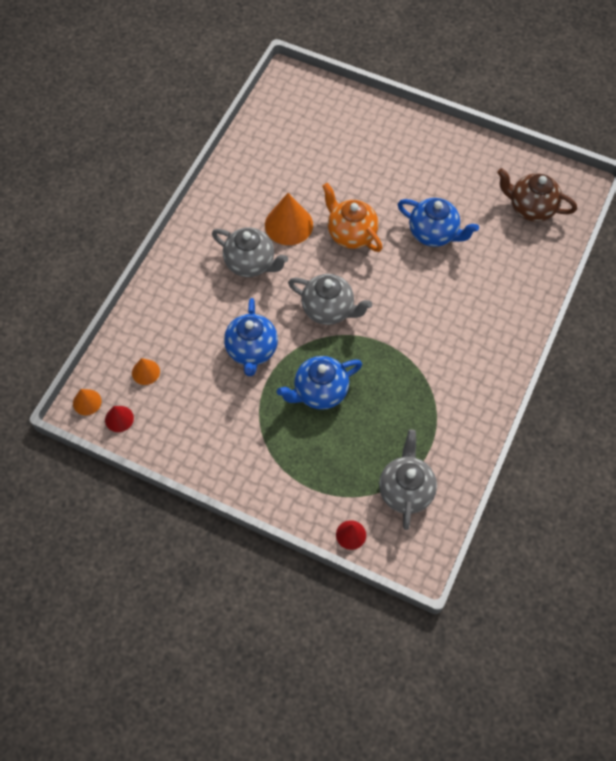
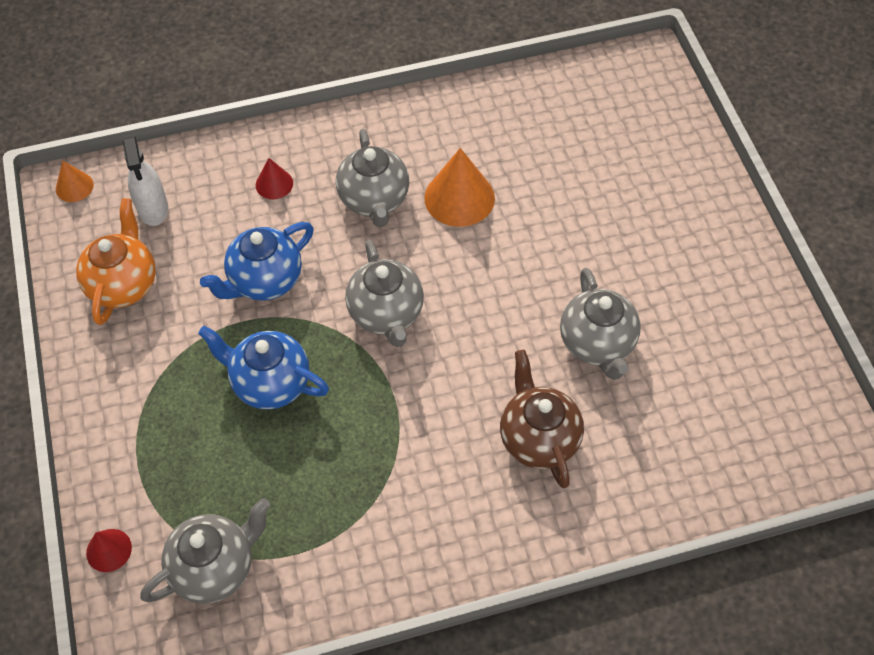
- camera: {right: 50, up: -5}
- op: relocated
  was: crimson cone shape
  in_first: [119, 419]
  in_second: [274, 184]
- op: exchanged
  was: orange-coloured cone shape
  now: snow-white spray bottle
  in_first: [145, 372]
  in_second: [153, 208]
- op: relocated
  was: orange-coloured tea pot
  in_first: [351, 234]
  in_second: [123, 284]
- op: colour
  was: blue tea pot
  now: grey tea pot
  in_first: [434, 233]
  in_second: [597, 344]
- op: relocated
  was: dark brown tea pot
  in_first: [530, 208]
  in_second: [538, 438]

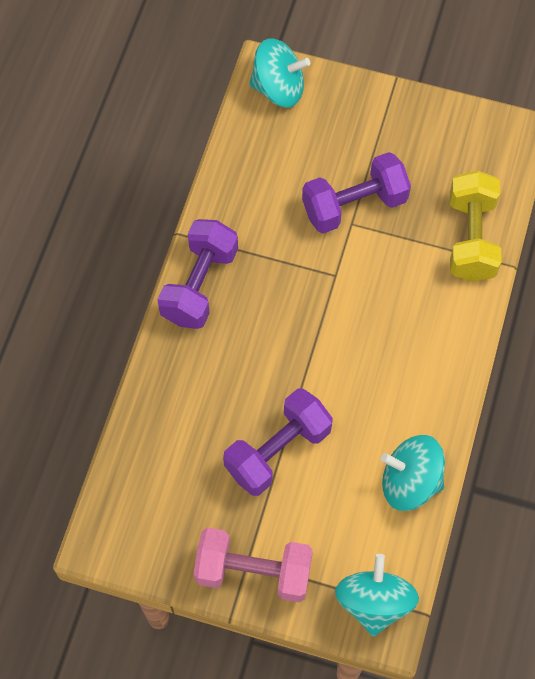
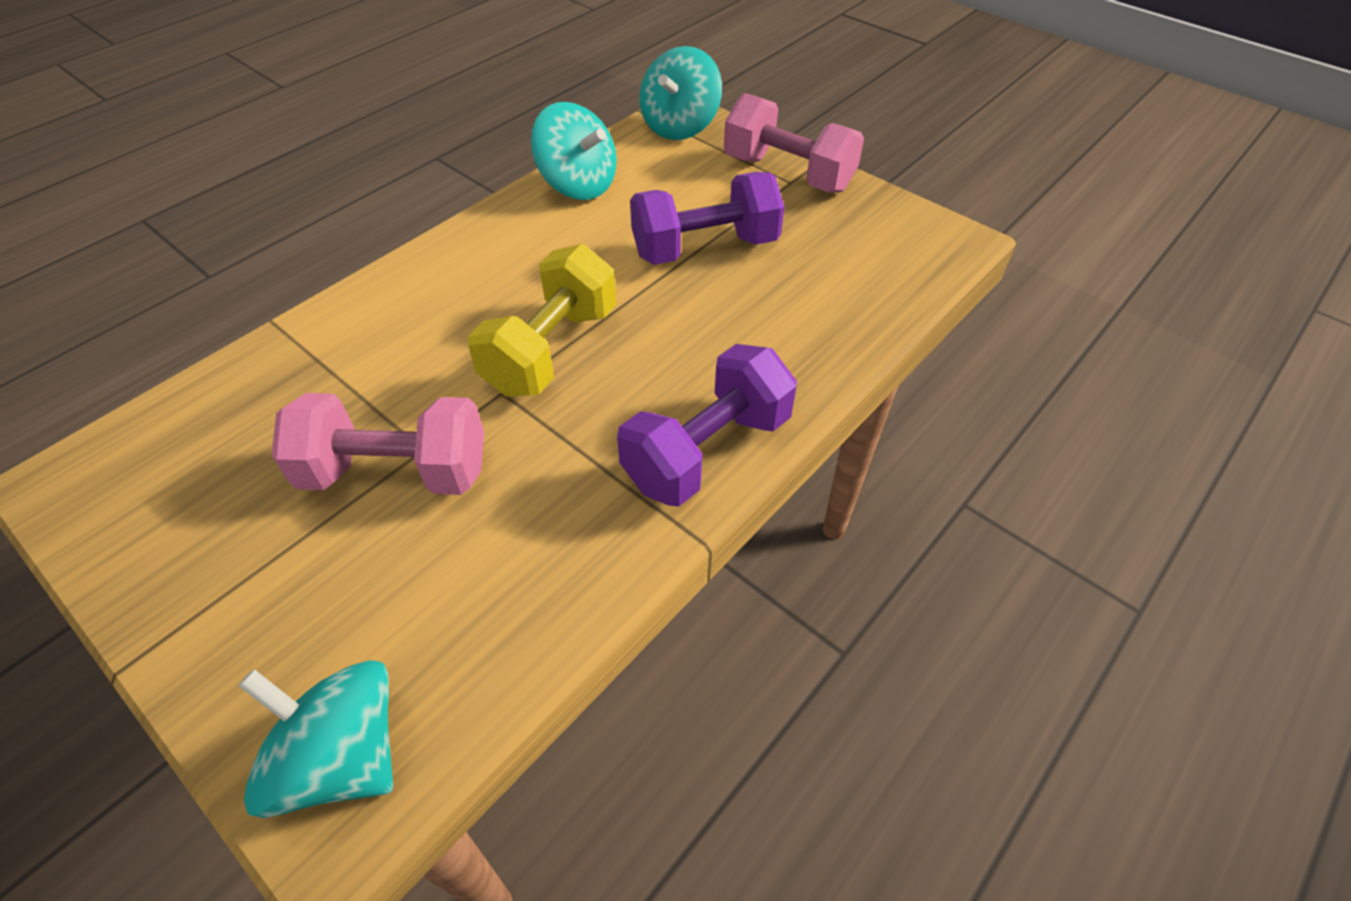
- camera: {right: -155, up: -15}
- op: colour
  was: royal purple free weight
  now: rose-pink free weight
  in_first: [354, 205]
  in_second: [396, 472]
- op: relocated
  was: bright yellow free weight
  in_first: [471, 238]
  in_second: [551, 350]

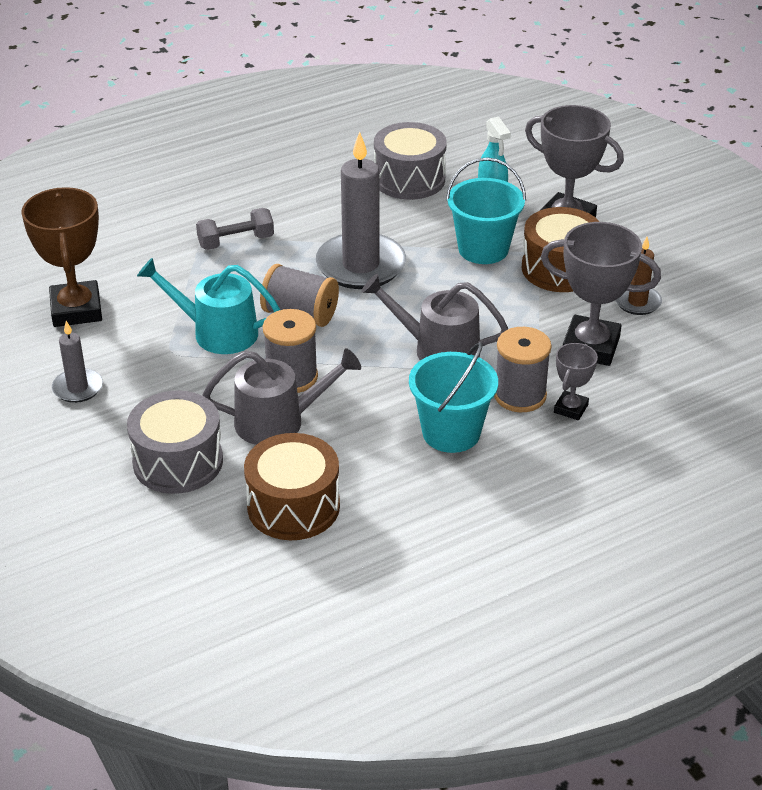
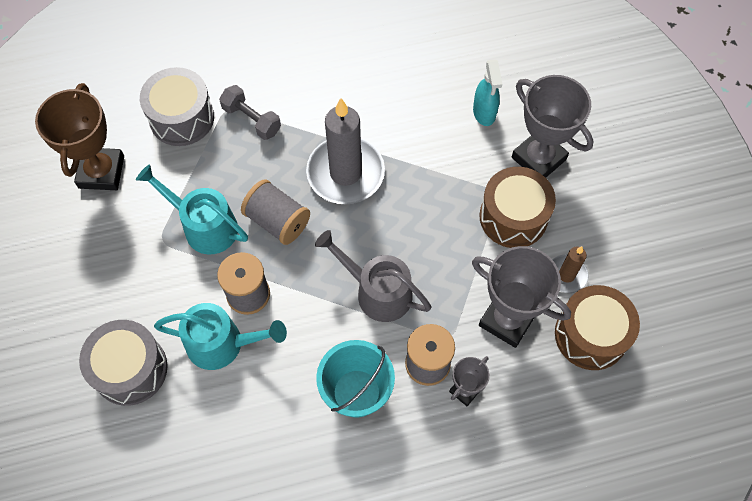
- camera: {right: 15, up: 25}
- op: missing
  was: grey pillar candle
  in_first: [77, 388]
- op: spun
  was: grey free weight
  in_first: [236, 242]
  in_second: [252, 119]
  clockwise: 45
- op: colour
  was: grey sprinkling can
  now: turquoise sprinkling can
  in_first: [278, 421]
  in_second: [222, 343]
- op: relocated
  was: dark brown drum
  in_first: [293, 506]
  in_second: [590, 335]
- op: relocated
  was: grey drum
  in_first: [409, 179]
  in_second: [182, 118]
- op: missing
  was: turquoise pail
  in_first: [483, 249]

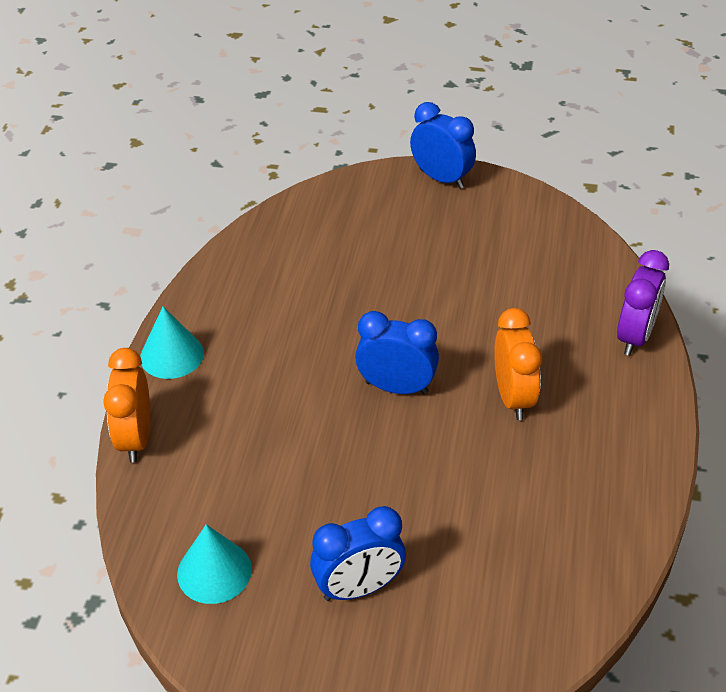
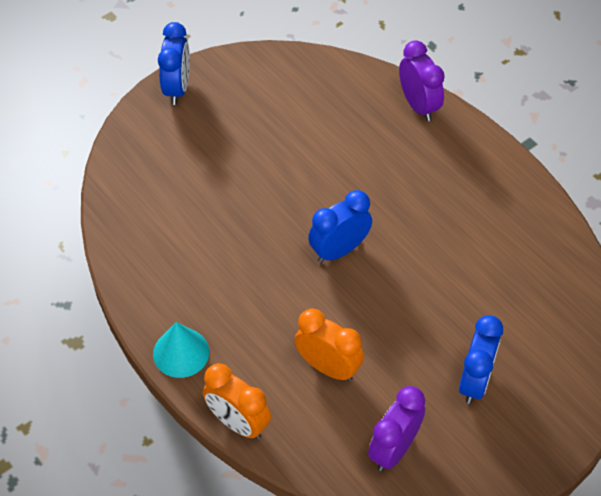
- camera: {right: -50, up: 10}
- op: exchanged
  was: turquoise cone shape
  now: royal purple clock
  in_first: [214, 571]
  in_second: [394, 449]
- op: spun
  was: blue clock
  in_first: [441, 178]
  in_second: [177, 88]
  clockwise: 105
- op: relocated
  was: orange-coloured clock
  in_first: [513, 397]
  in_second: [328, 367]

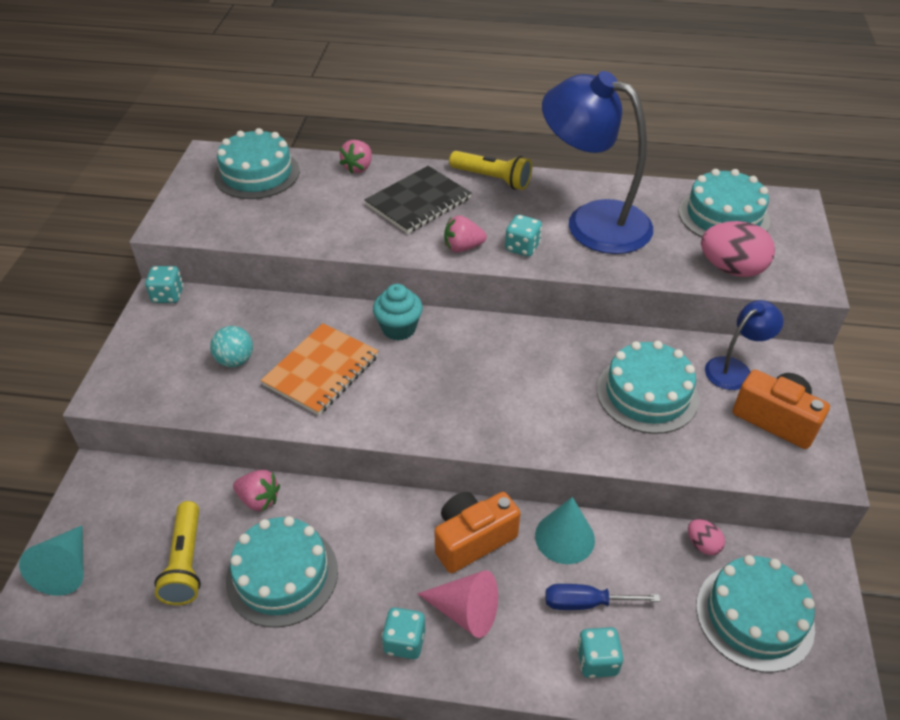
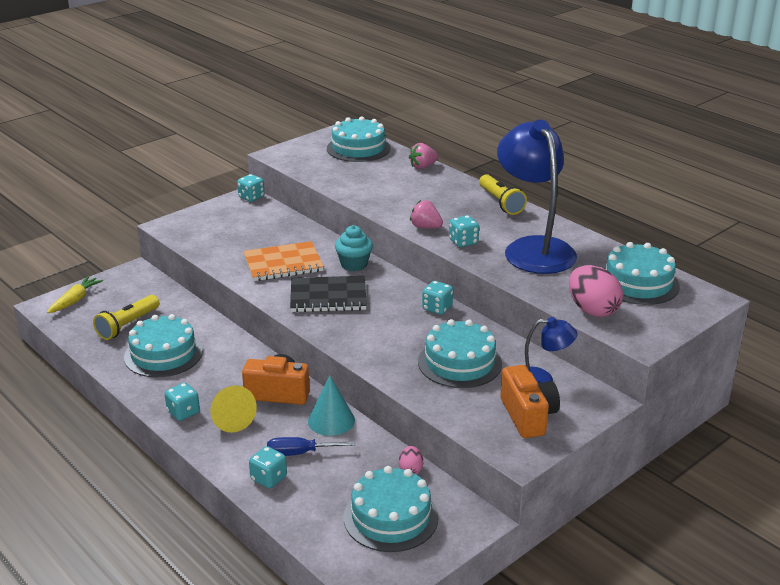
- camera: {right: 40, up: -15}
- op: exchanged
  was: turquoise cone shape
  now: bright yellow root vegetable
  in_first: [66, 569]
  in_second: [75, 300]
- op: missing
  was: turquoise sphere
  in_first: [235, 360]
- op: missing
  was: rose-pink strawberry
  in_first: [259, 500]
- op: relocated
  was: black exercise book
  in_first: [418, 202]
  in_second: [328, 296]
- op: colour
  was: rose-pink cone shape
  now: bright yellow cone shape
  in_first: [465, 611]
  in_second: [230, 419]
- op: spun
  was: blue hand screwdriver
  in_first: [586, 603]
  in_second: [300, 453]
  clockwise: -45
- op: appeared
  now: turquoise game die
  in_second: [437, 308]

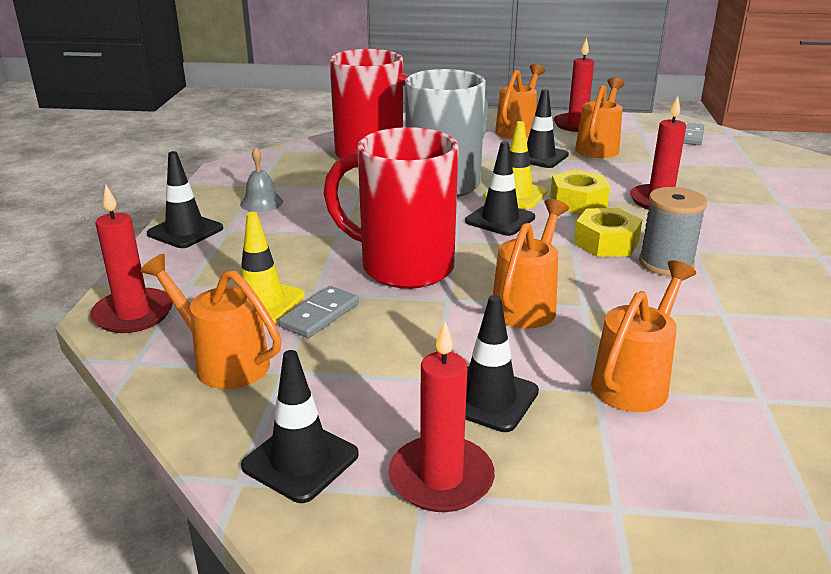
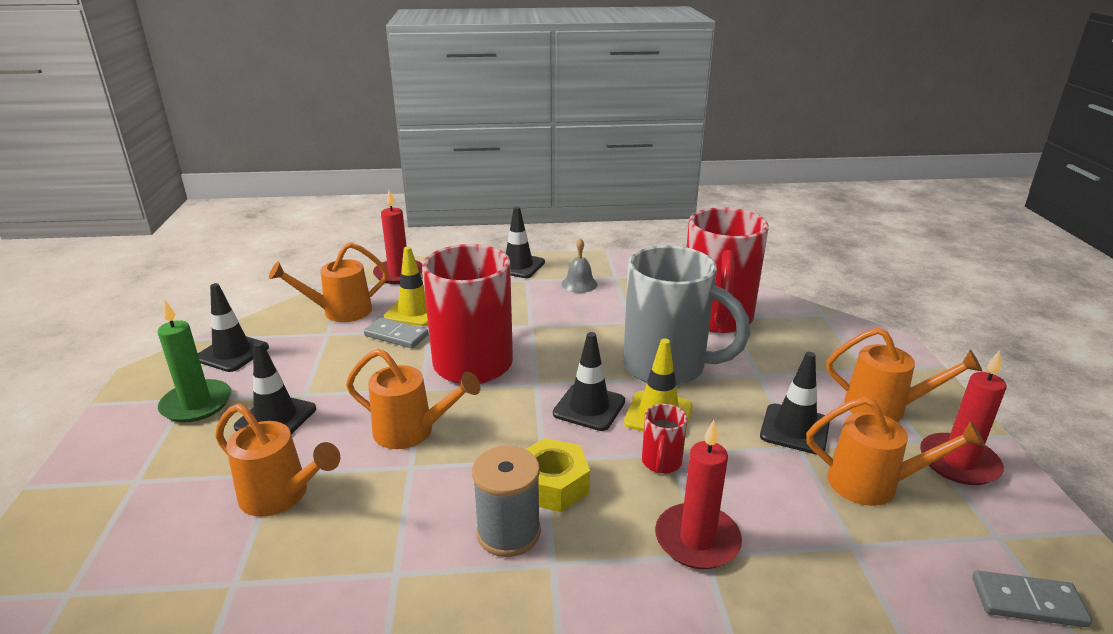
- camera: {right: 80, up: 0}
- op: spun
  was: orange-coloured sprinkling can
  in_first: [223, 362]
  in_second: [340, 312]
  clockwise: -135
- op: colour
  was: crimson pillar candle
  now: green pillar candle
  in_first: [441, 478]
  in_second: [196, 404]
- op: exchanged
  was: bright yellow nut
  now: crimson mug
  in_first: [578, 202]
  in_second: [661, 463]

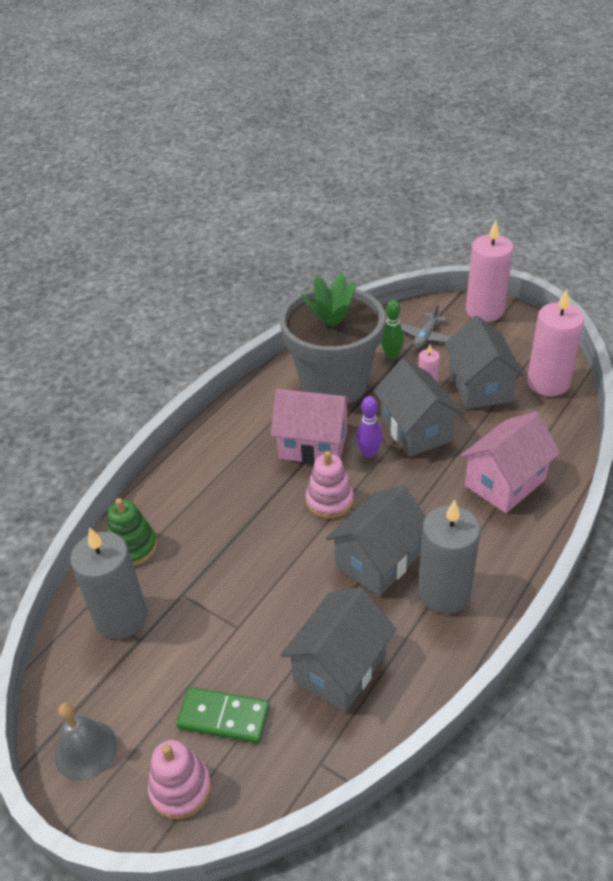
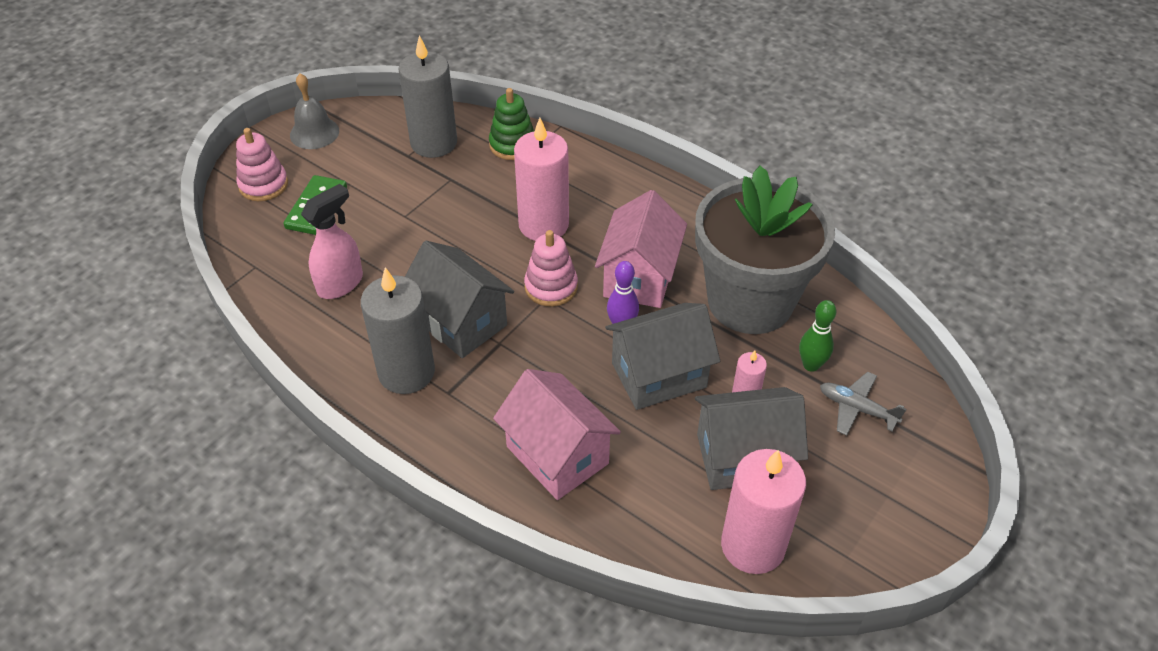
- camera: {right: 90, up: 5}
- op: exchanged
  was: grey toy house
  now: rose-pink spray bottle
  in_first: [340, 668]
  in_second: [341, 284]
- op: relocated
  was: rose-pink pillar candle
  in_first: [484, 311]
  in_second: [543, 225]

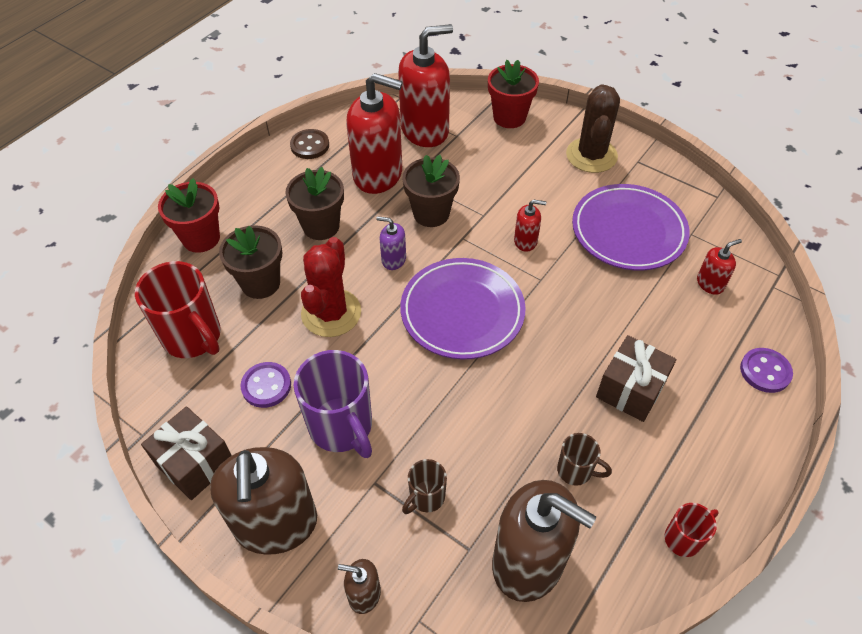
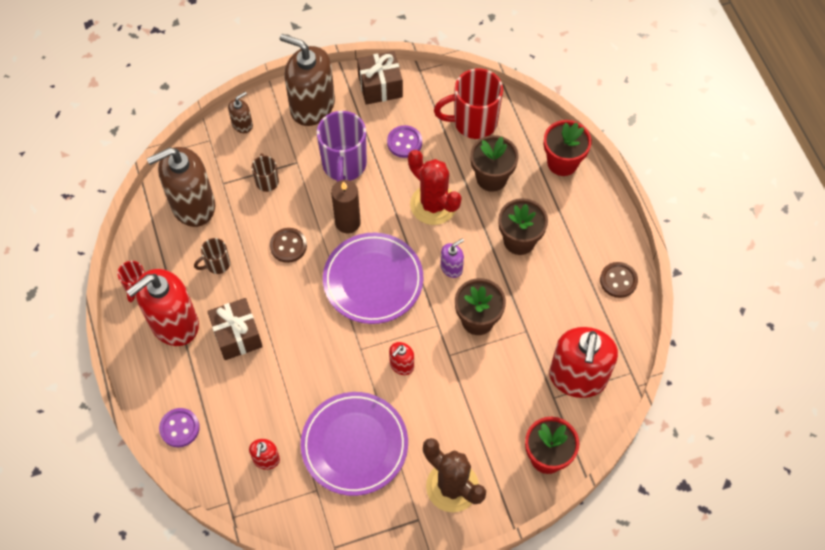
- camera: {right: 125, up: 10}
- op: spun
  was: royal purple mug
  in_first: [342, 427]
  in_second: [344, 165]
  clockwise: -90
- op: relocated
  was: crimson soap dispenser
  in_first: [378, 174]
  in_second: [174, 323]
- op: appeared
  now: dark brown shirt button
  in_second: [288, 246]
- op: appeared
  now: dark brown pillar candle
  in_second: [347, 222]

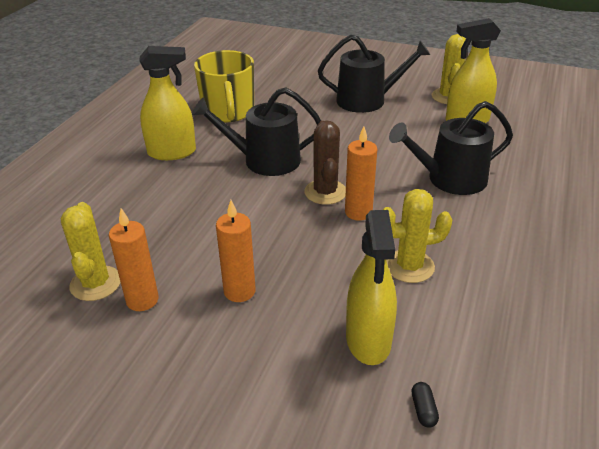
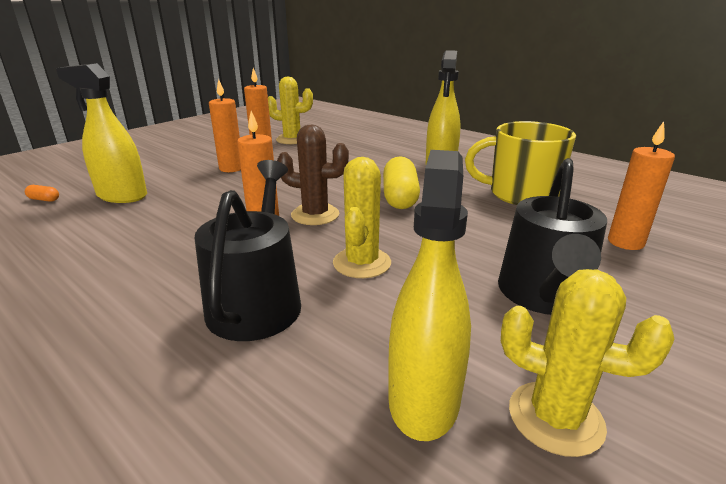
- camera: {right: 110, up: -10}
- op: exchanged
  was: black sprinkling can
  now: bright yellow pill
  in_first: [264, 160]
  in_second: [400, 197]
- op: relocated
  was: bright yellow cactus
  in_first: [409, 266]
  in_second: [362, 263]
- op: colour
  was: black pill
  now: orange-coloured pill
  in_first: [423, 410]
  in_second: [44, 199]
- op: appeared
  now: orange-coloured pillar candle
  in_second: [625, 242]

